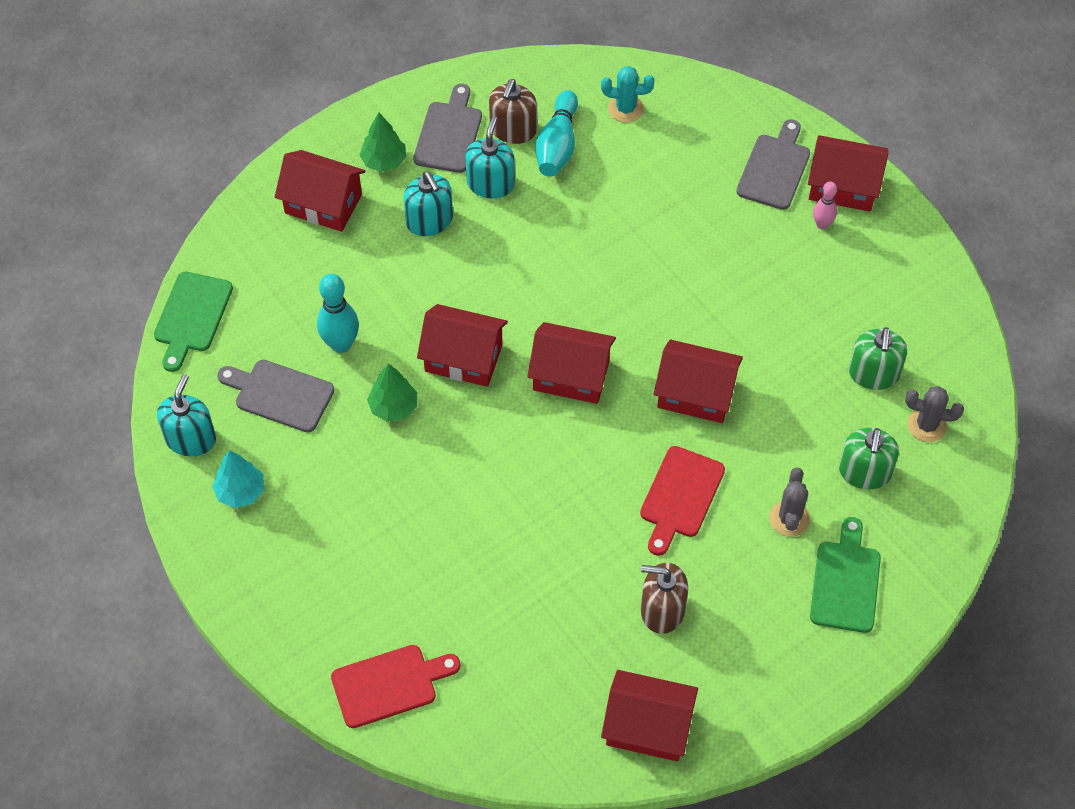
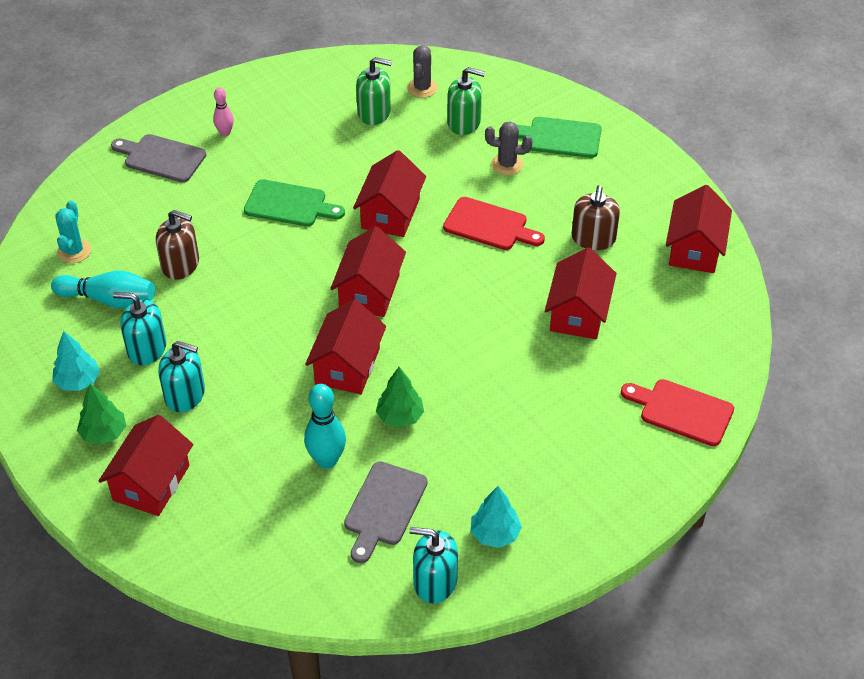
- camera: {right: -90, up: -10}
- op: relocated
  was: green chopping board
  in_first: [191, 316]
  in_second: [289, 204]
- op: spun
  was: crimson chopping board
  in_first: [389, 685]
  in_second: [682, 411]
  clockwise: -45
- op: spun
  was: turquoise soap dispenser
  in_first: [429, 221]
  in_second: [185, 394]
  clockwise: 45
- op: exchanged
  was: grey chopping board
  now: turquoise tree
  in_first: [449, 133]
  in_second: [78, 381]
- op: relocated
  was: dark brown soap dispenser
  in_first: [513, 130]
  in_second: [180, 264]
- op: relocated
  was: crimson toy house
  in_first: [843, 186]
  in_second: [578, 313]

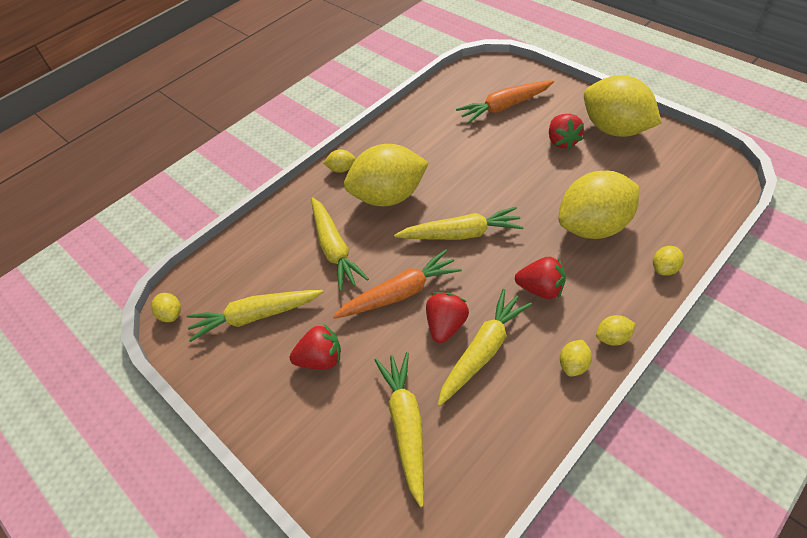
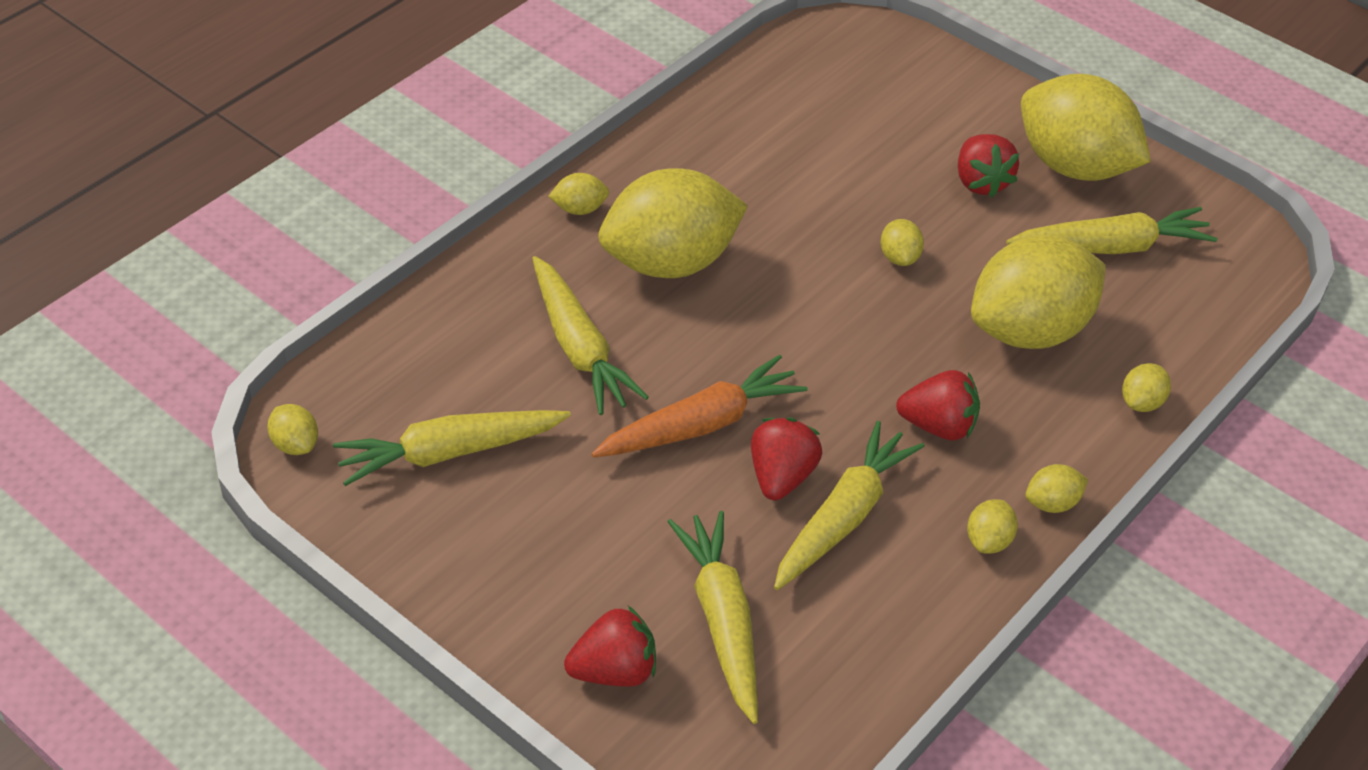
- camera: {right: -10, up: -5}
- op: relocated
  was: crimson strawberry
  in_first: [321, 359]
  in_second: [614, 671]
- op: relocated
  was: bright yellow root vegetable
  in_first: [461, 234]
  in_second: [1112, 247]
- op: missing
  was: orange-coloured root vegetable
  in_first: [504, 107]
- op: appeared
  now: bright yellow lemon
  in_second: [899, 257]

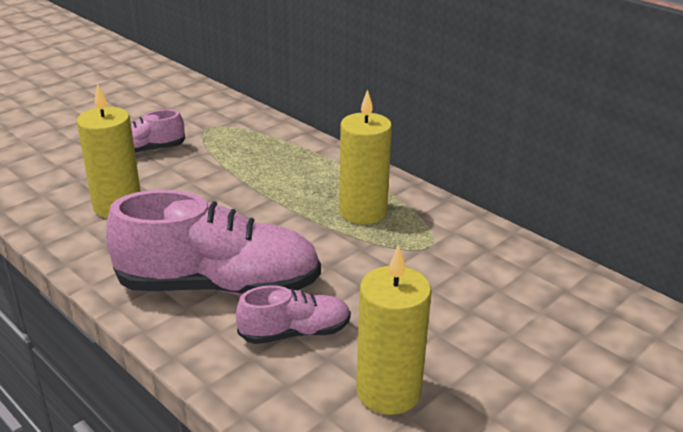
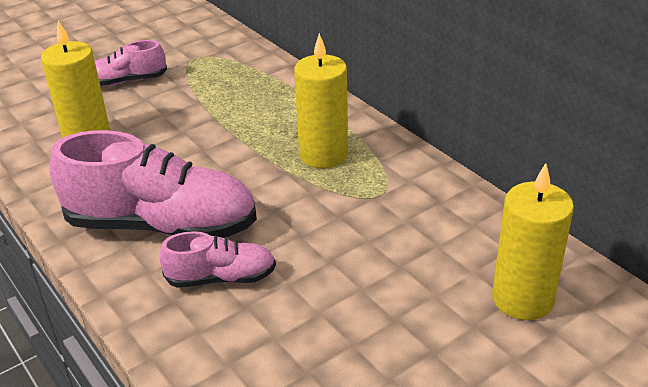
- camera: {right: 10, up: 5}
- op: relocated
  was: bright yellow pillar candle
  in_first: [388, 391]
  in_second: [522, 299]

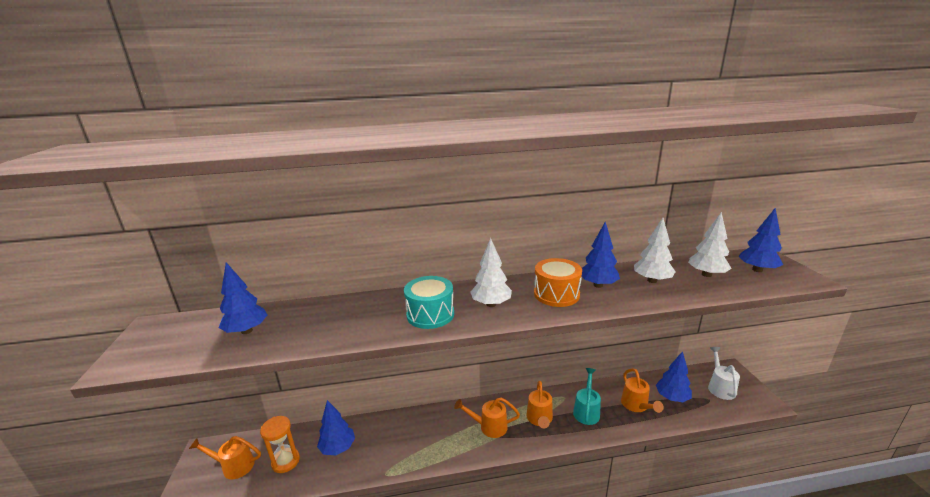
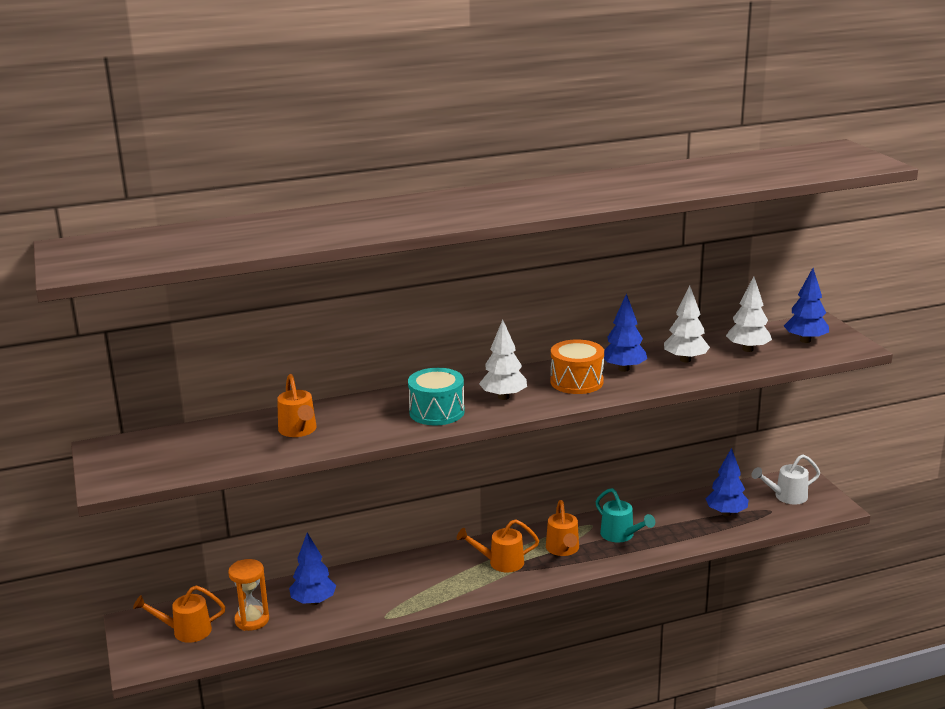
- camera: {right: -10, up: 0}
- op: missing
  was: blue tree
  in_first: [247, 331]
- op: spun
  was: turquoise sprinkling can
  in_first: [586, 410]
  in_second: [621, 535]
  clockwise: 135
- op: relocated
  was: orange-coloured sprinkling can
  in_first: [636, 406]
  in_second: [299, 431]
- op: spun
  was: snow-white sprinkling can
  in_first: [720, 387]
  in_second: [786, 497]
  clockwise: -105

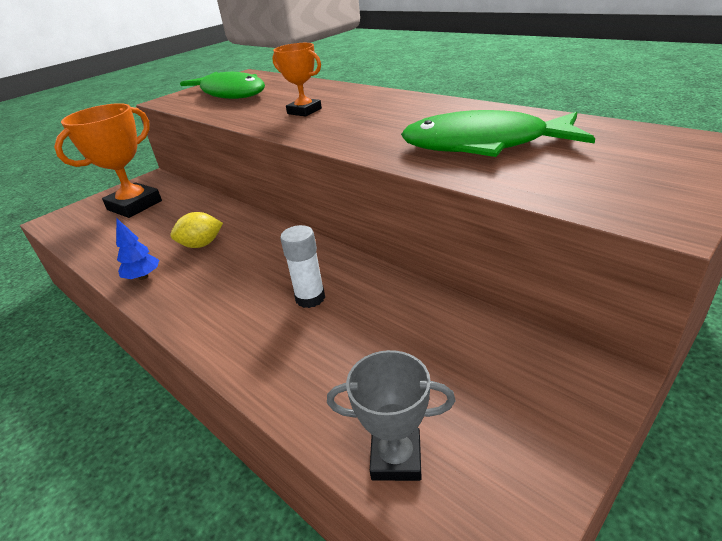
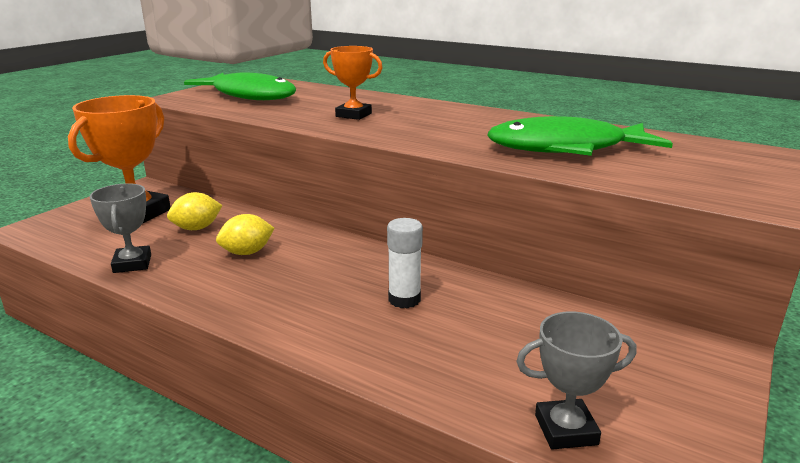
- camera: {right: -15, up: -10}
- op: missing
  was: blue tree
  in_first: [143, 277]
- op: appeared
  now: grey award cup
  in_second: [132, 264]
- op: appeared
  now: bright yellow lemon
  in_second: [197, 228]

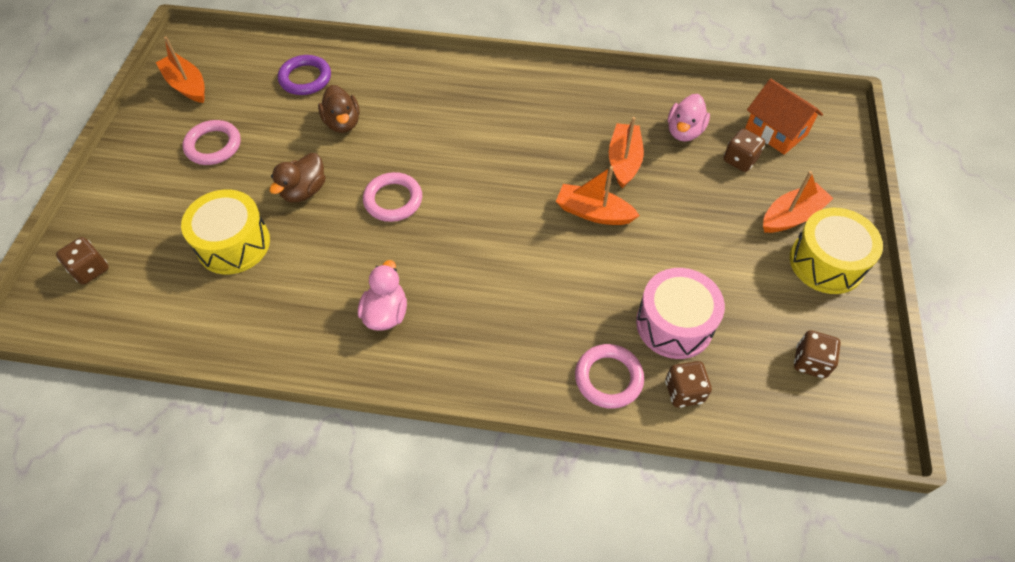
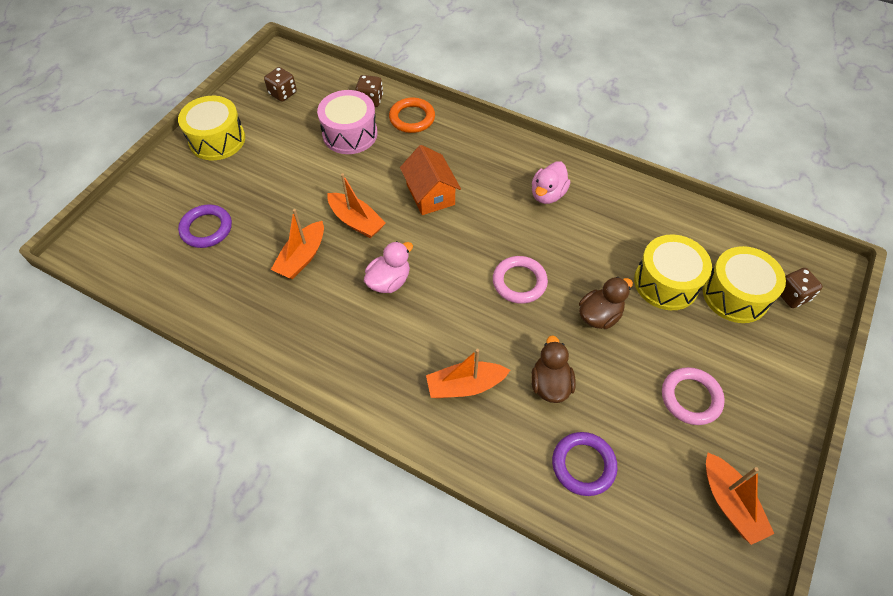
- camera: {right: -160, up: 0}
- op: colour
  was: rose-pink hoop
  now: orange-coloured hoop
  in_first: [608, 378]
  in_second: [412, 118]
- op: relocated
  was: rose-pink duck
  in_first: [684, 131]
  in_second: [389, 281]
- op: exchanged
  was: dark brown game die
  now: royal purple hoop
  in_first: [740, 160]
  in_second: [206, 229]
- op: relocated
  was: orange-coloured toy house
  in_first: [776, 131]
  in_second: [430, 194]
- op: relocated
  was: orange-coloured sailboat
  in_first: [791, 216]
  in_second: [465, 385]
- op: appeared
  now: bright yellow drum
  in_second: [735, 295]

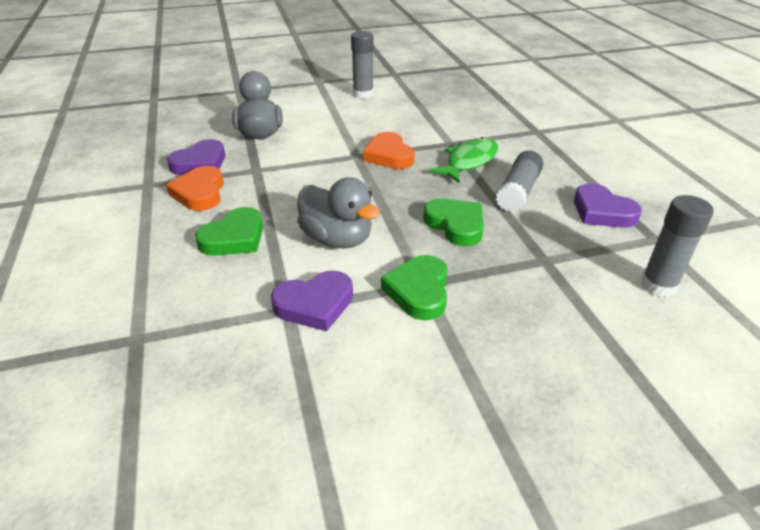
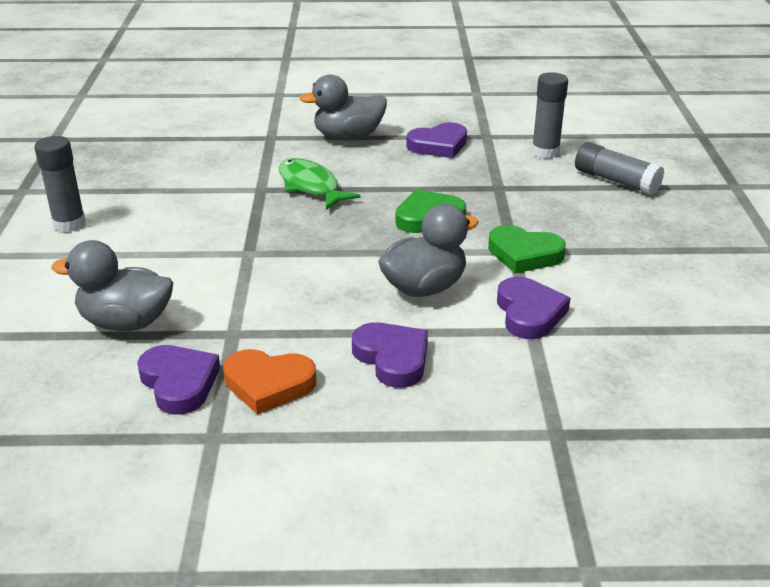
- camera: {right: -75, up: -5}
- op: colour
  was: green heart shape
  now: royal purple heart shape
  in_first: [234, 238]
  in_second: [392, 358]
- op: missing
  was: orange-coloured heart shape
  in_first: [389, 155]
- op: relocated
  was: grey glue
  in_first: [518, 192]
  in_second: [616, 181]
- op: appeared
  now: grey duck
  in_second: [348, 137]

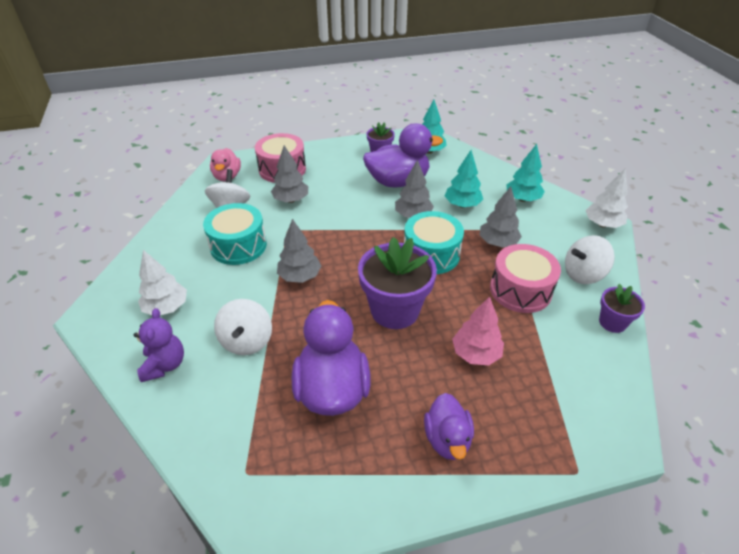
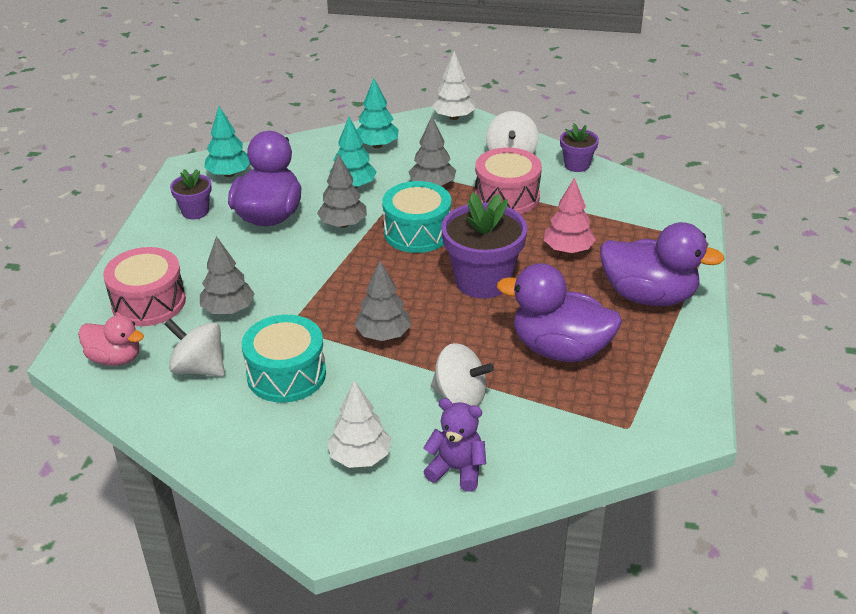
- camera: {right: -65, up: -5}
- op: size
  was: royal purple duck
  in_first: [447, 439]
  in_second: [649, 296]
  ratio: 1.69

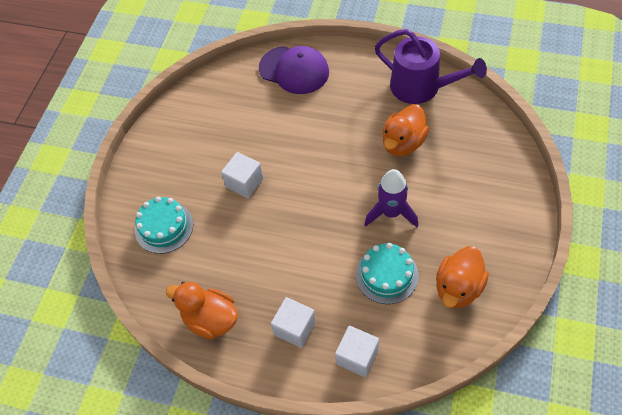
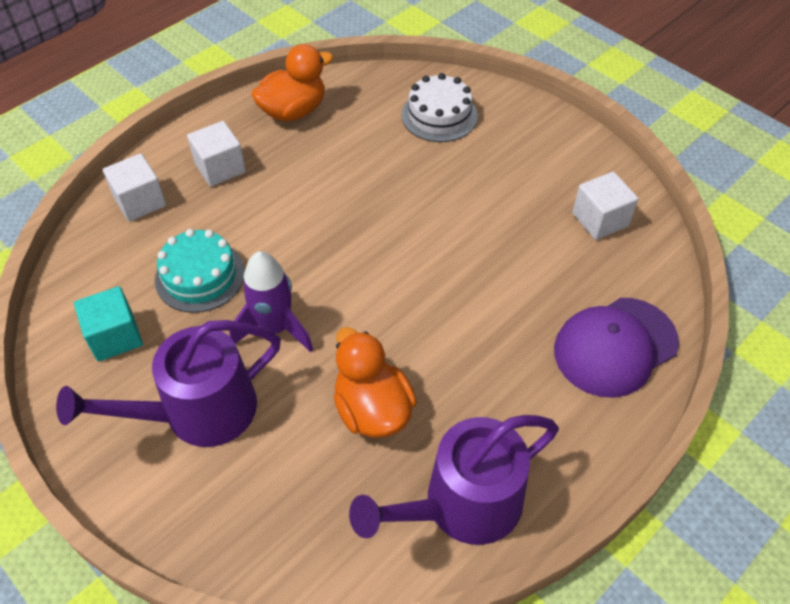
- camera: {right: 115, up: -5}
- op: colour
  was: turquoise cake
  now: snow-white cake
  in_first: [164, 227]
  in_second: [439, 115]
- op: relocated
  was: snow-white block
  in_first: [244, 182]
  in_second: [600, 219]
- op: exchanged
  was: orange-coloured duck
  now: turquoise block
  in_first: [458, 288]
  in_second: [115, 336]
- op: appeared
  now: royal purple sprinkling can
  in_second: [198, 412]

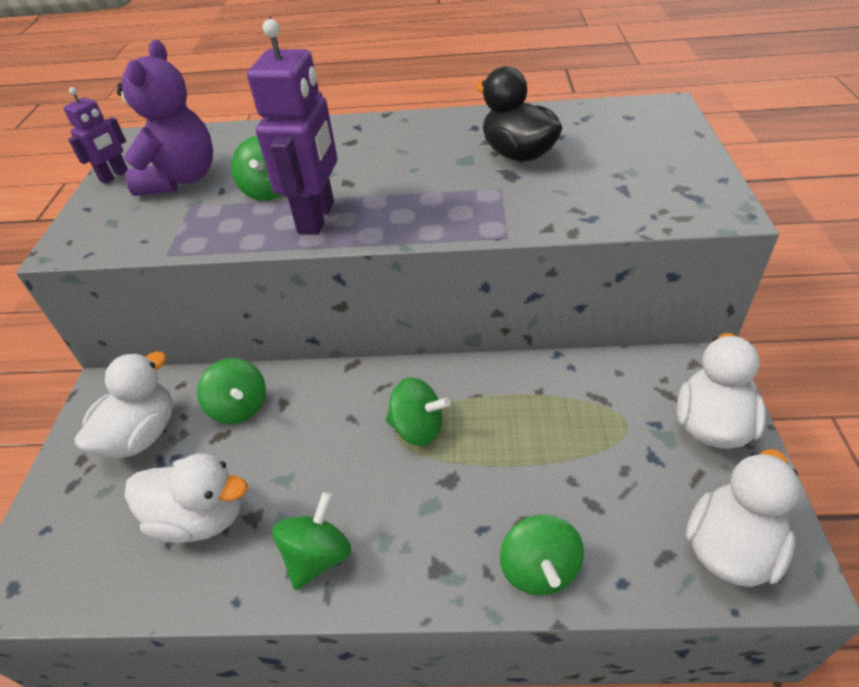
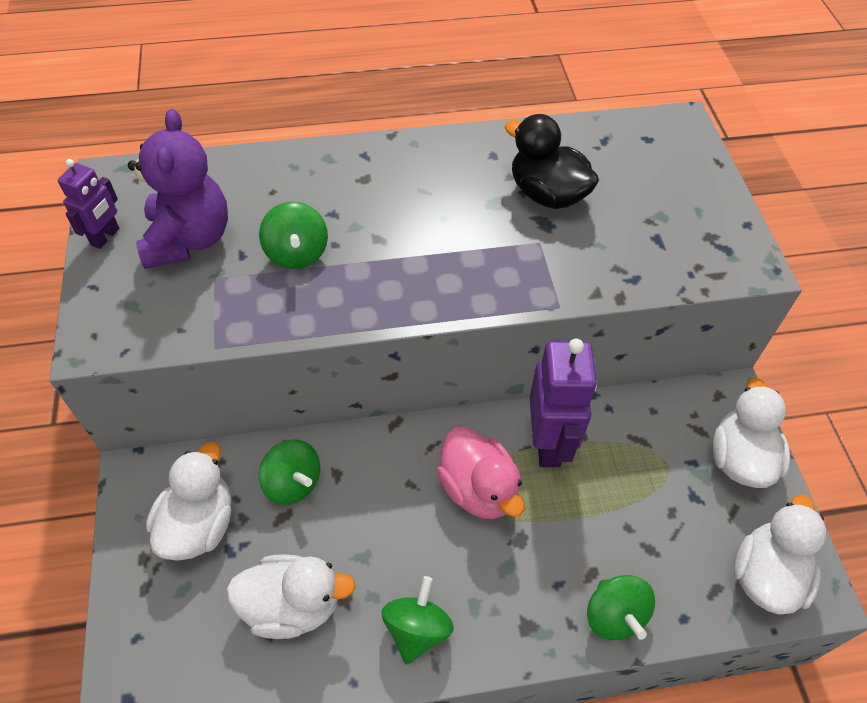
- camera: {right: -15, up: 10}
- op: relocated
  was: royal purple robot figure
  in_first: [317, 217]
  in_second: [548, 443]
- op: exchanged
  was: green spinning top
  now: rose-pink duck
  in_first: [418, 428]
  in_second: [478, 489]

